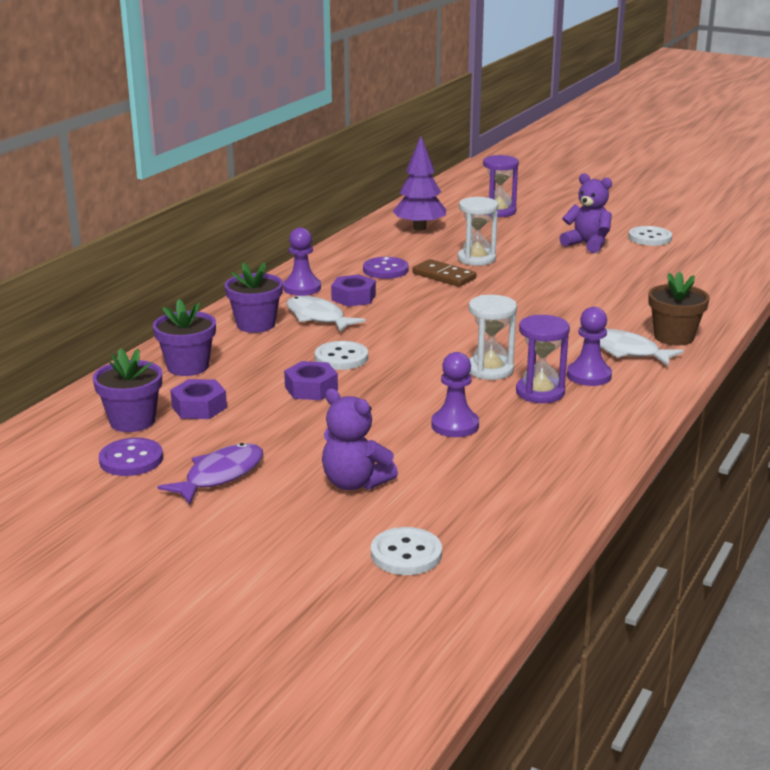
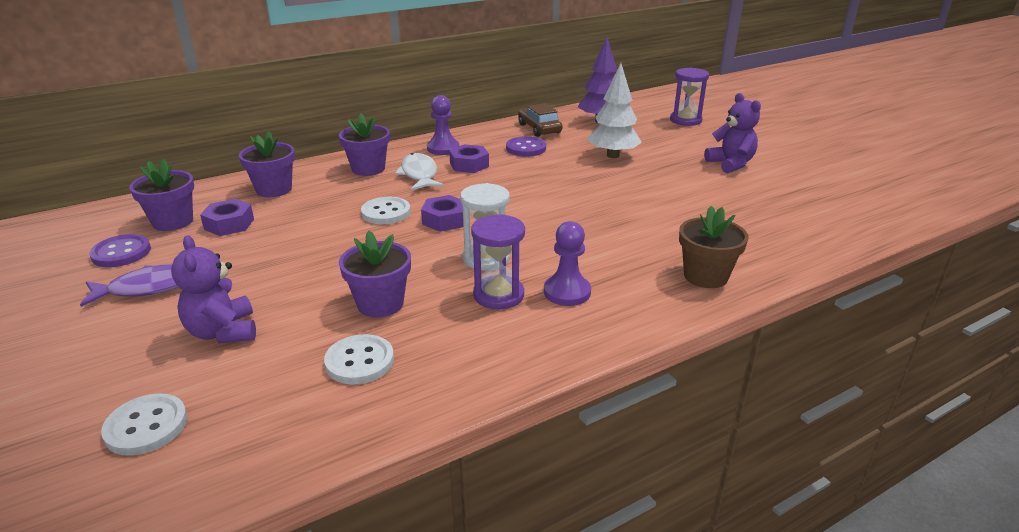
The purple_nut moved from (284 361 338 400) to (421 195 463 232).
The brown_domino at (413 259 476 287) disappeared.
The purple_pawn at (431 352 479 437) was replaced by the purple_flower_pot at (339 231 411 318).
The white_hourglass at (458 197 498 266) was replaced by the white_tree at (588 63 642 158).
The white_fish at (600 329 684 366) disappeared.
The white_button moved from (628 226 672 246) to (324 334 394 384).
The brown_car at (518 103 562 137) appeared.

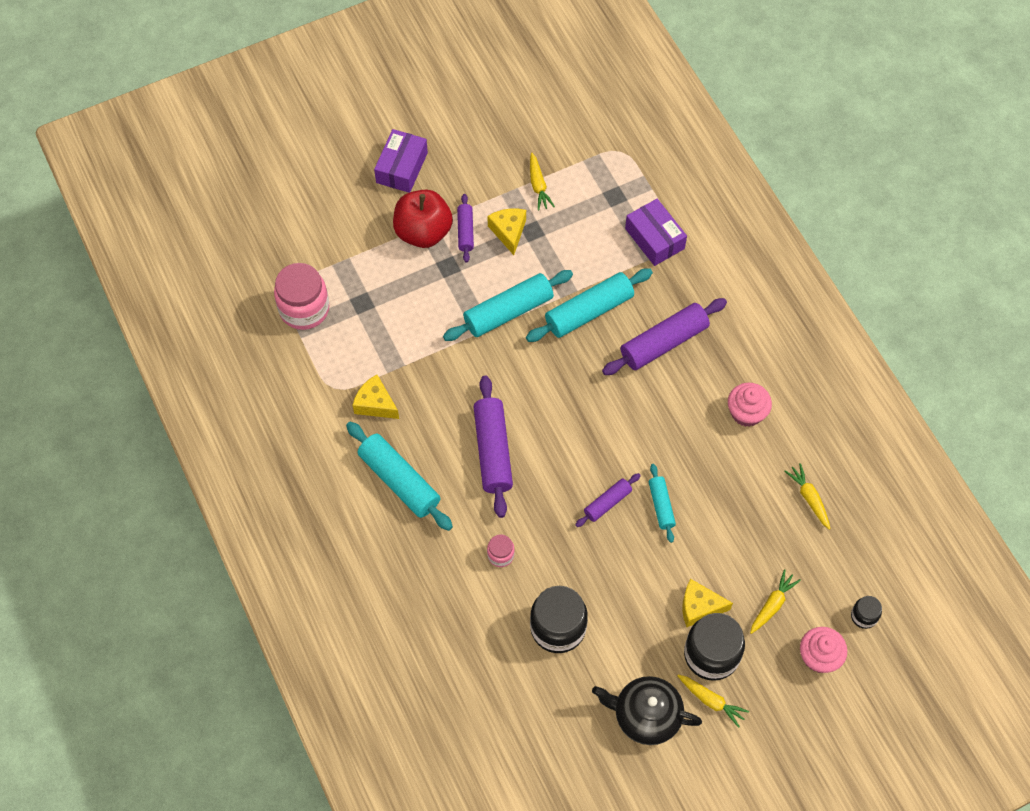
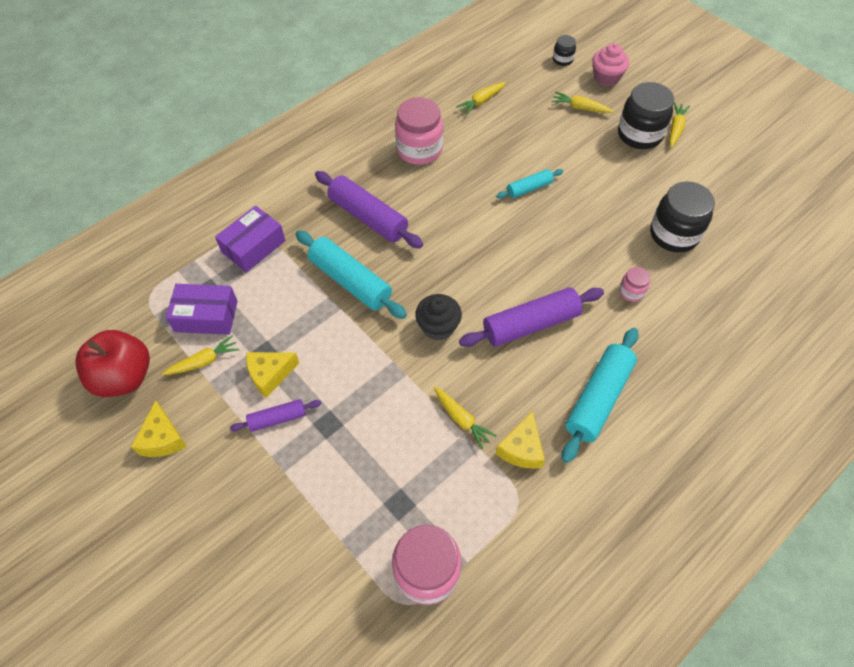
The purple_box moved from (374 129 428 193) to (166 284 238 335).
The red_apple moved from (393 190 453 248) to (75 330 150 397).
The turquoise_rolling_pin at (443 270 573 341) disappeared.
The purple_rolling_pin at (575 473 641 527) disappeared.
The black_teapot at (592 676 702 745) disappeared.
The yellow_cheese moved from (682 579 733 627) to (131 400 187 457).
The pink_cupcake at (728 383 772 427) was replaced by the pink_jar at (395 97 443 165).
The black_cupcake at (415 294 462 341) appeared.
The yellow_carrot at (434 387 497 449) appeared.

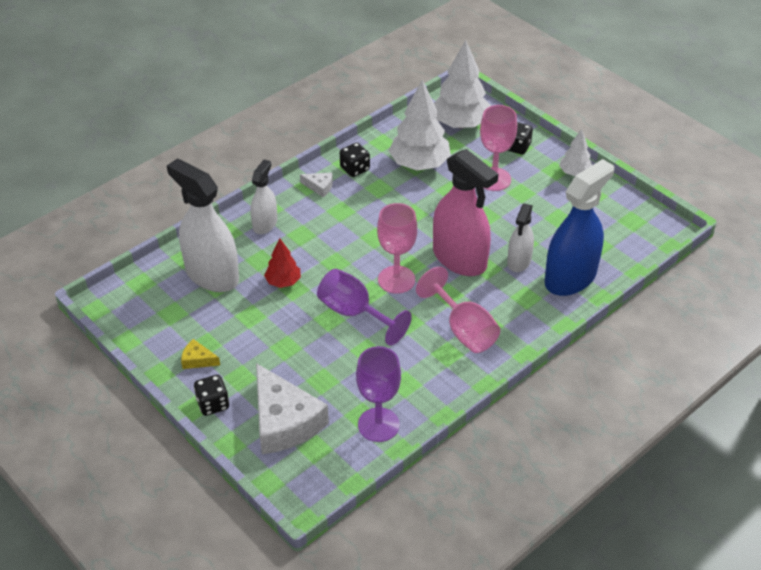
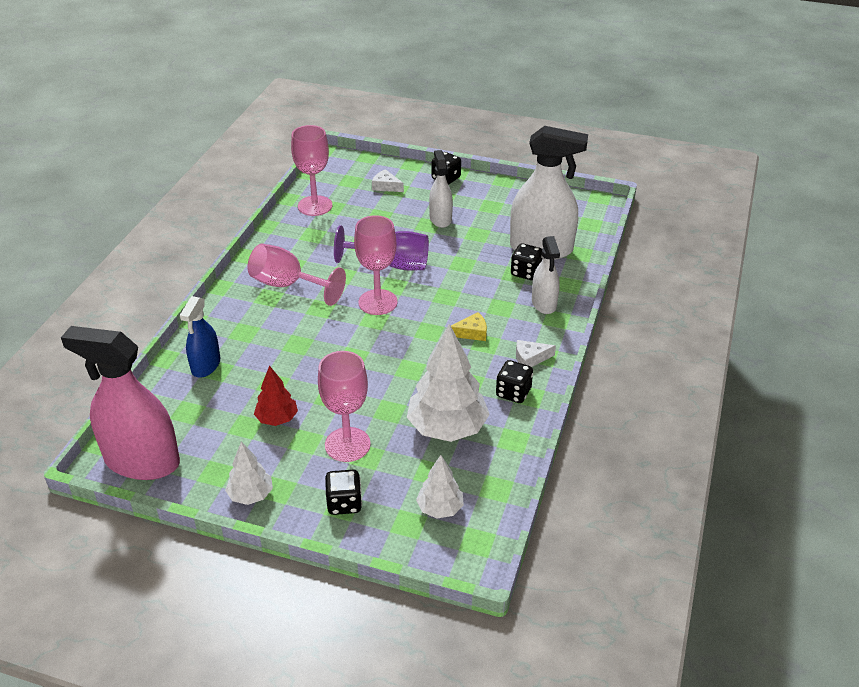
The yellow_cheese moved from (181 339 220 369) to (451 312 487 341).
The white_cheese at (256 363 329 454) changed to 0.43 times the size.
The red_tree moved from (264 238 301 288) to (254 365 298 426).
The purple_goblet at (356 346 401 442) became the pink_goblet at (291 125 332 216).
The pink_spray_bottle moved from (433 149 498 276) to (61 326 180 480).
The white_tree at (434 40 491 128) changed to 0.54 times the size.
The white_spray_bottle moved from (507 203 534 272) to (429 150 453 228).
The blue_spray_bottle at (545 159 614 296) changed to 0.55 times the size.
The black_dice at (511 244 543 280) appeared.

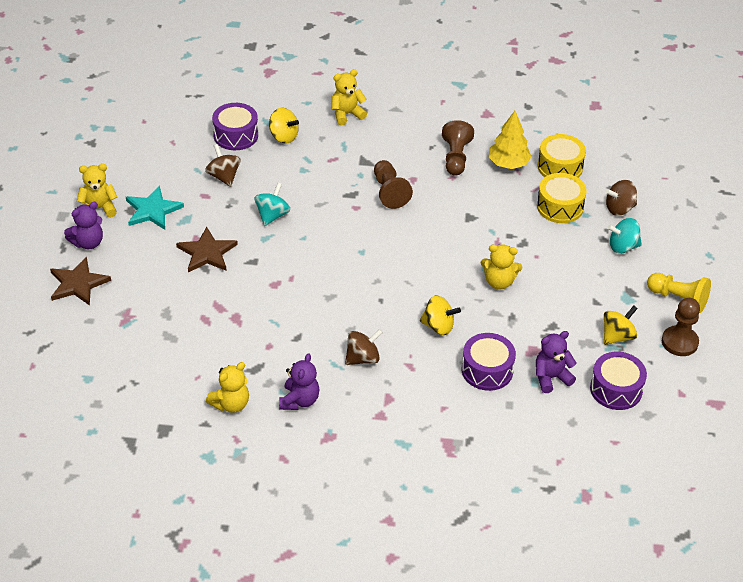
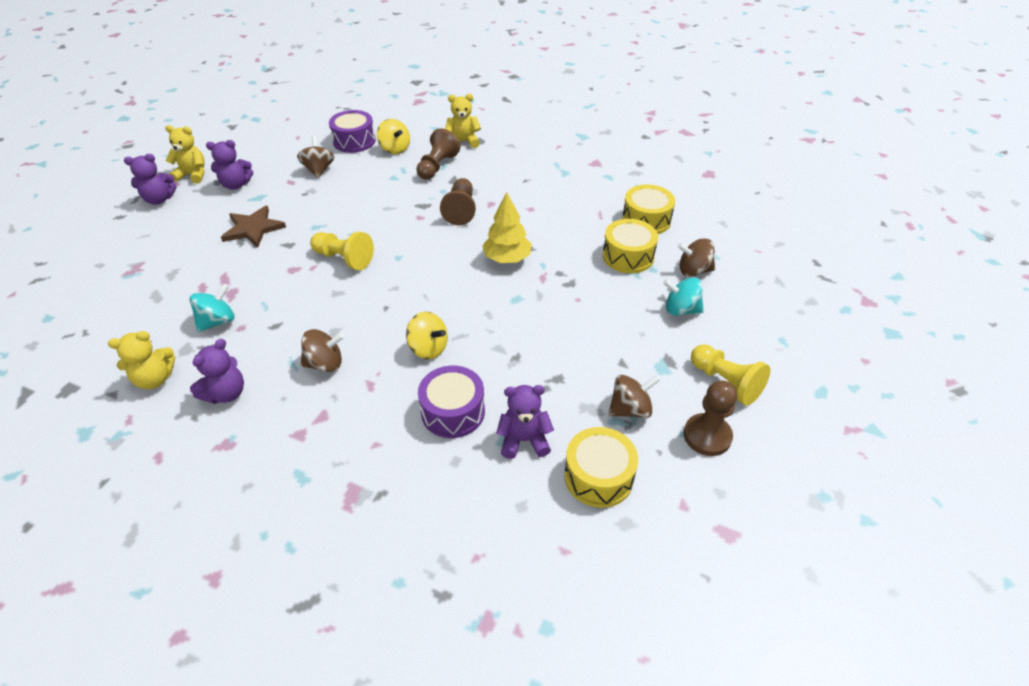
The brown_star at (50 257 111 306) disappeared.
The turquoise_star at (126 186 184 230) was replaced by the purple_teddy_bear at (206 140 253 190).
The turquoise_spinning_top moved from (254 183 290 226) to (190 284 235 332).
The brown_pawn moved from (442 120 474 176) to (416 128 460 180).
The yellow_teddy_bear at (481 244 522 290) disappeared.
The yellow_tree moved from (488 111 532 169) to (482 192 532 263).
The purple_drum at (590 352 647 410) became the yellow_drum at (564 427 638 508).
The yellow_spinning_top at (604 305 638 345) became the brown_spinning_top at (608 375 660 418).
The yellow_pawn at (310 232 374 270) appeared.

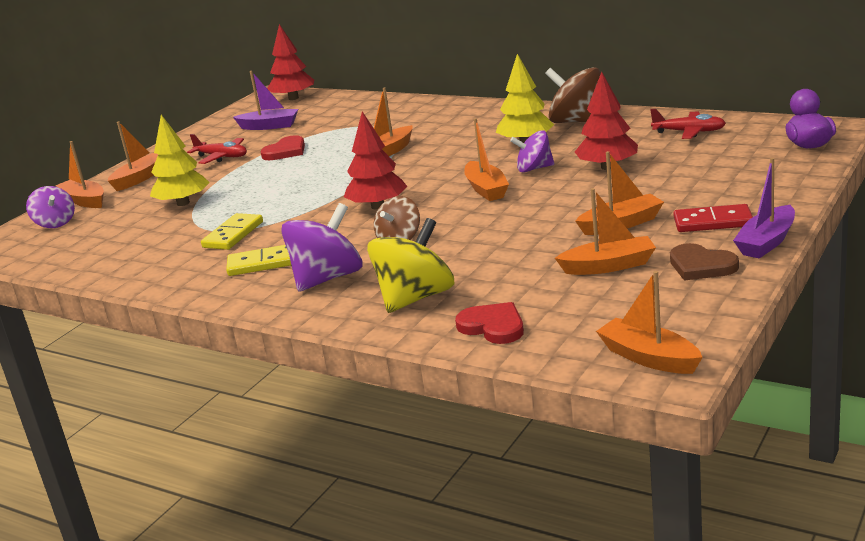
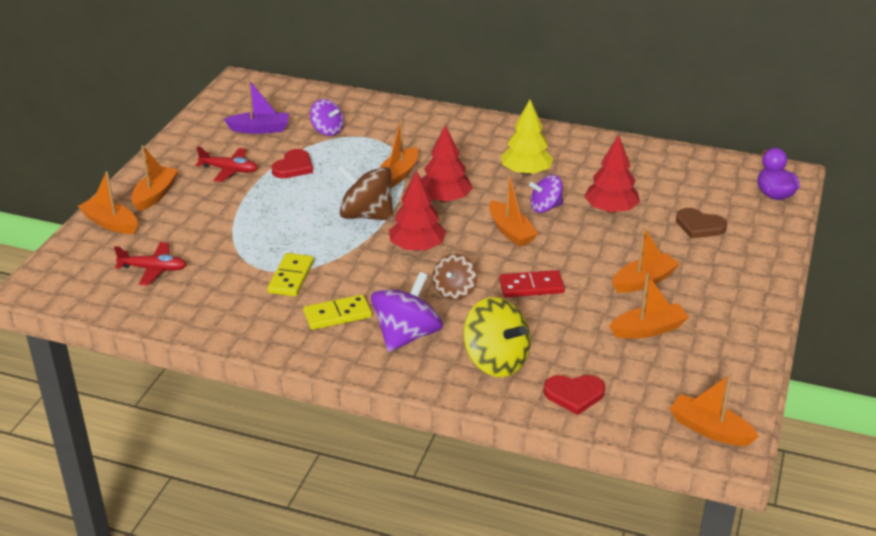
The purple_spinning_top moved from (26 186 75 228) to (310 99 344 136).
The yellow_tree at (150 115 210 206) disappeared.
The red_tree moved from (267 24 314 100) to (421 125 473 203).
The yellow_spinning_top at (367 218 455 313) turned 105 degrees clockwise.
The red_heart at (455 302 524 344) turned 150 degrees clockwise.
The brown_spinning_top moved from (545 67 601 123) to (337 164 393 221).
The red_plane moved from (650 109 726 139) to (114 242 187 286).
The brown_heart moved from (670 243 739 281) to (676 208 727 239).
The red_domino moved from (673 204 753 232) to (499 270 565 297).
The purple_boat at (733 158 795 258) disappeared.

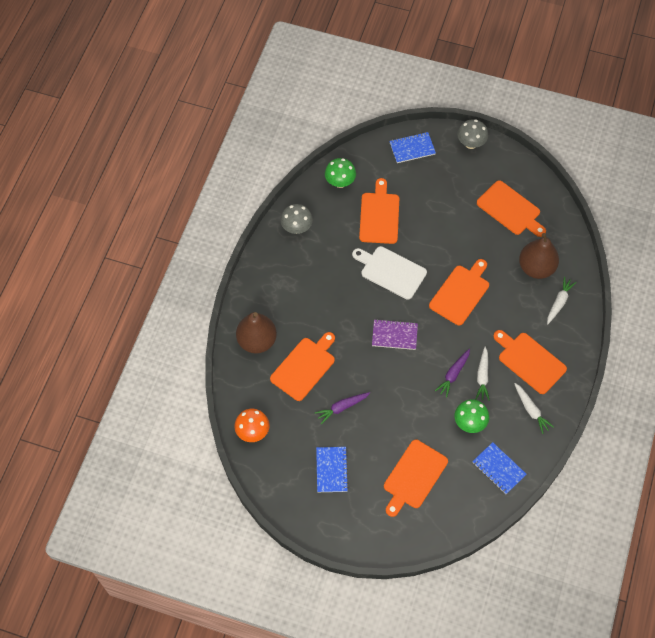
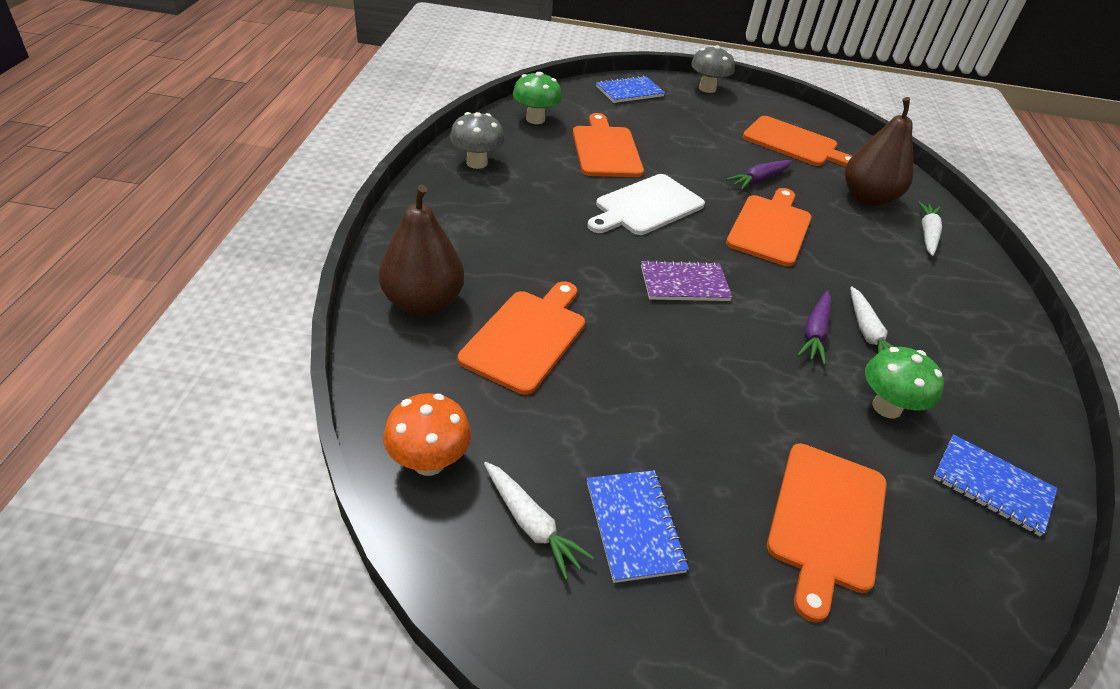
The purple_carrot moved from (315 392 370 424) to (726 160 792 190).
The white_cutting_board at (352 246 427 300) turned 60 degrees counterclockwise.
The orange_cutting_board at (493 330 567 394) disappeared.
The white_carrot moved from (514 383 554 434) to (484 462 594 579).

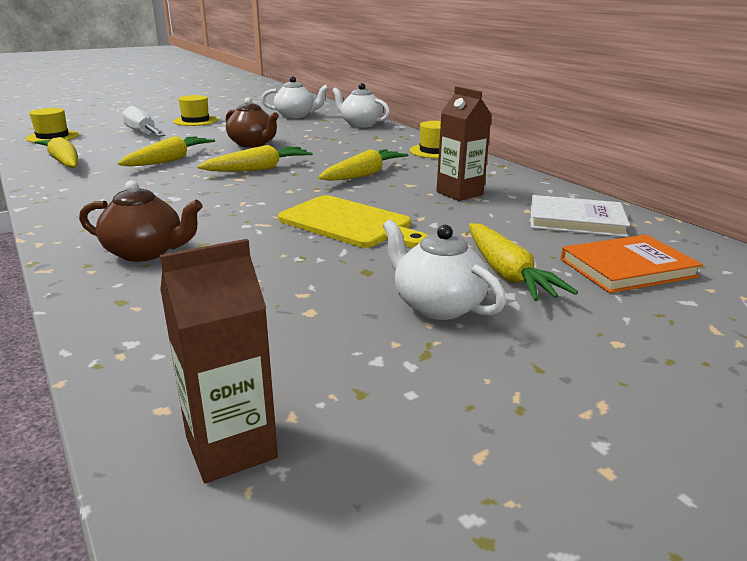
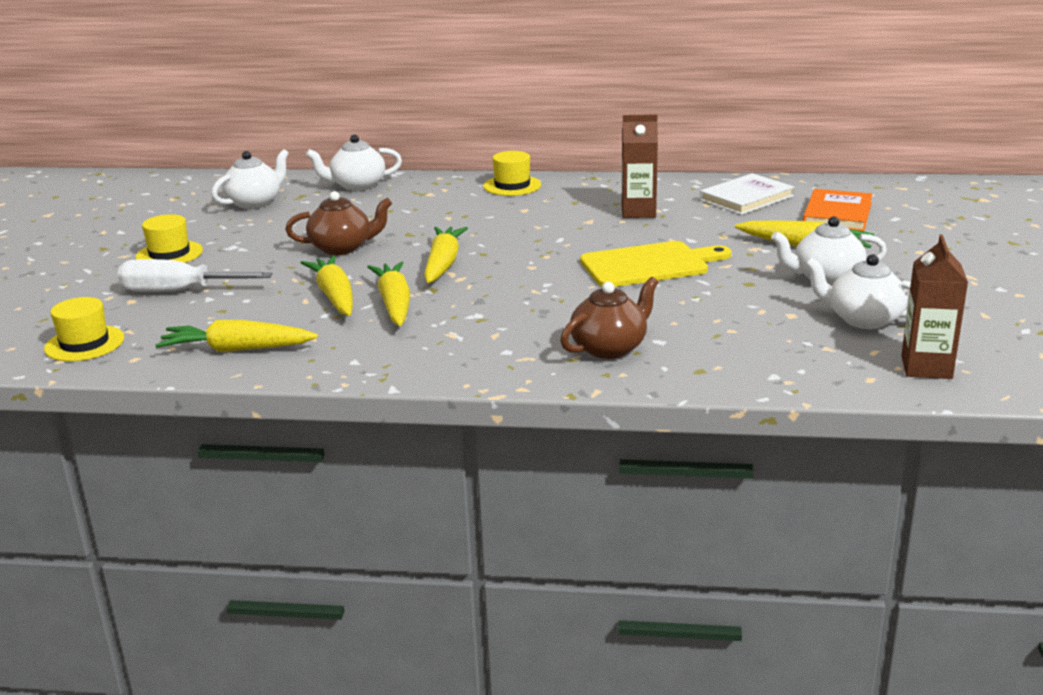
The yellow_carrot moved from (318 149 408 181) to (367 262 410 326).
The white_teapot at (805 254 911 329) appeared.

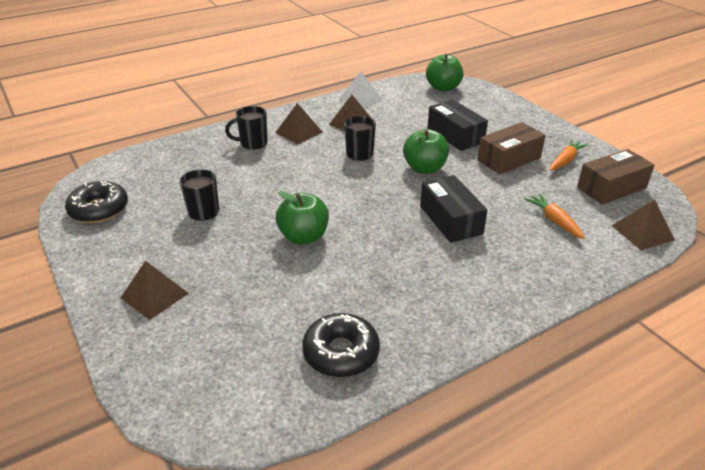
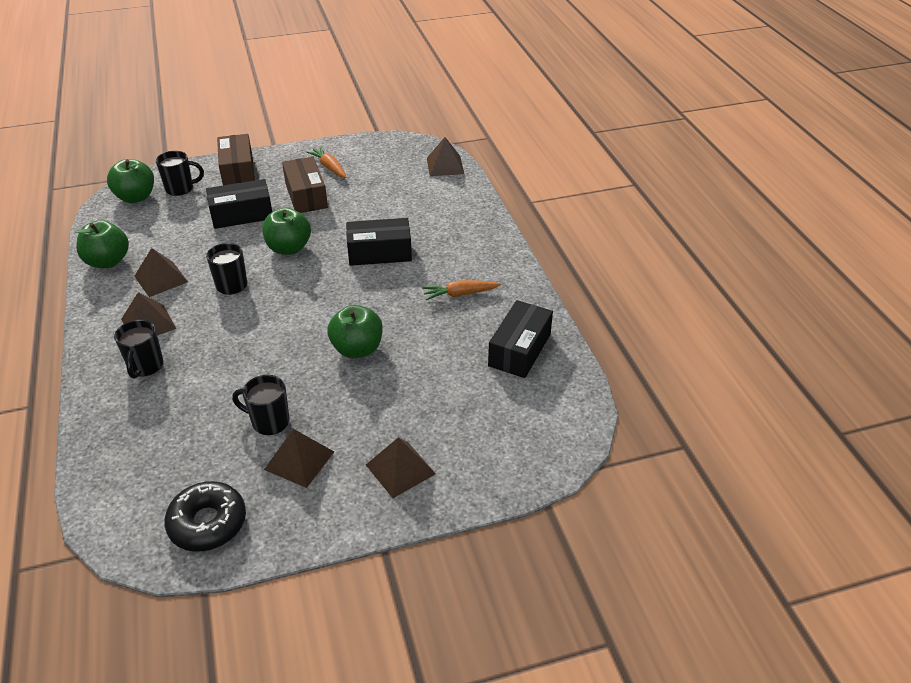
The black_donut at (302 313 380 377) was replaced by the black_box at (488 300 553 378).
The white_pyramid at (339 72 382 108) was replaced by the green_apple at (75 220 129 268).
The orange_carrot moved from (524 194 585 239) to (422 280 501 300).
The brown_box moved from (577 149 655 205) to (217 134 255 185).
The black_mug at (156 151 204 196) appeared.
The brown_pyramid at (264 429 334 488) appeared.

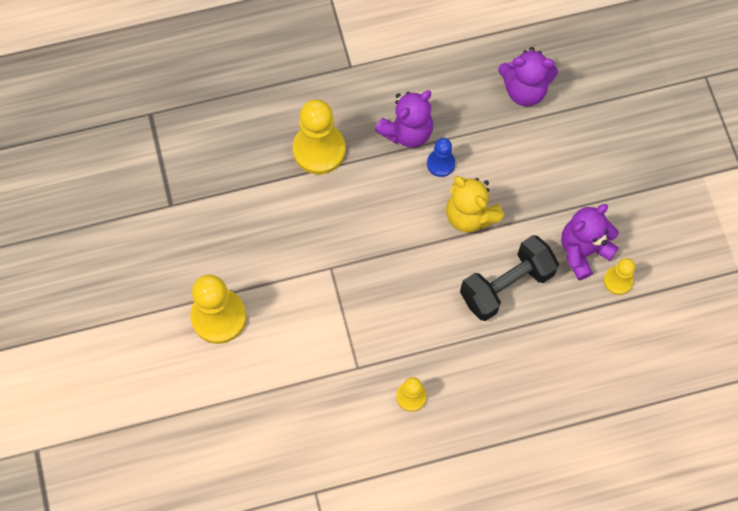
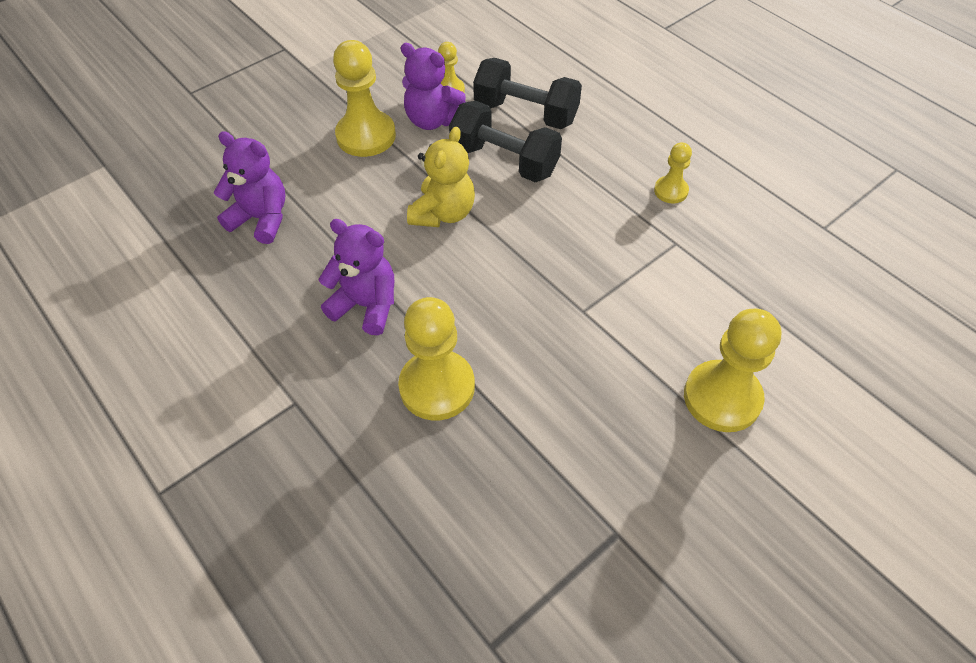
The blue_pawn at (427 138 455 177) disappeared.
The purple_teddy_bear at (498 47 558 106) turned 45 degrees counterclockwise.
The yellow_pawn at (333 40 396 157) appeared.
The black_dumbbell at (473 58 582 129) appeared.

